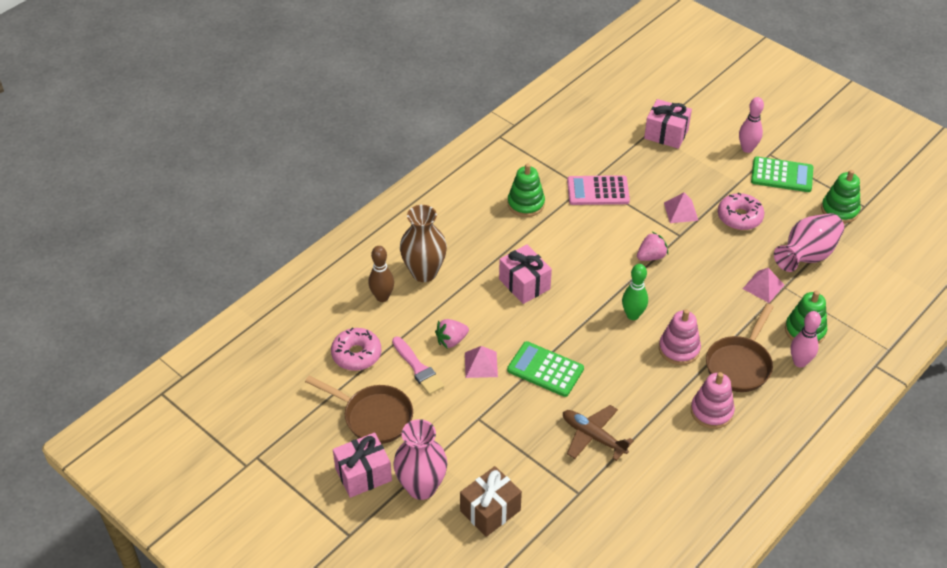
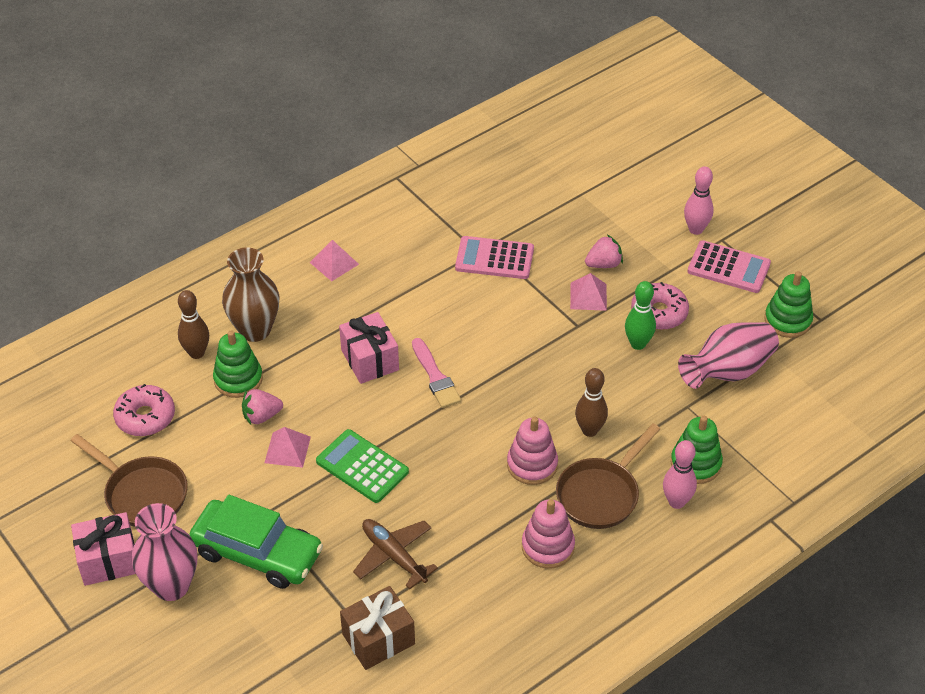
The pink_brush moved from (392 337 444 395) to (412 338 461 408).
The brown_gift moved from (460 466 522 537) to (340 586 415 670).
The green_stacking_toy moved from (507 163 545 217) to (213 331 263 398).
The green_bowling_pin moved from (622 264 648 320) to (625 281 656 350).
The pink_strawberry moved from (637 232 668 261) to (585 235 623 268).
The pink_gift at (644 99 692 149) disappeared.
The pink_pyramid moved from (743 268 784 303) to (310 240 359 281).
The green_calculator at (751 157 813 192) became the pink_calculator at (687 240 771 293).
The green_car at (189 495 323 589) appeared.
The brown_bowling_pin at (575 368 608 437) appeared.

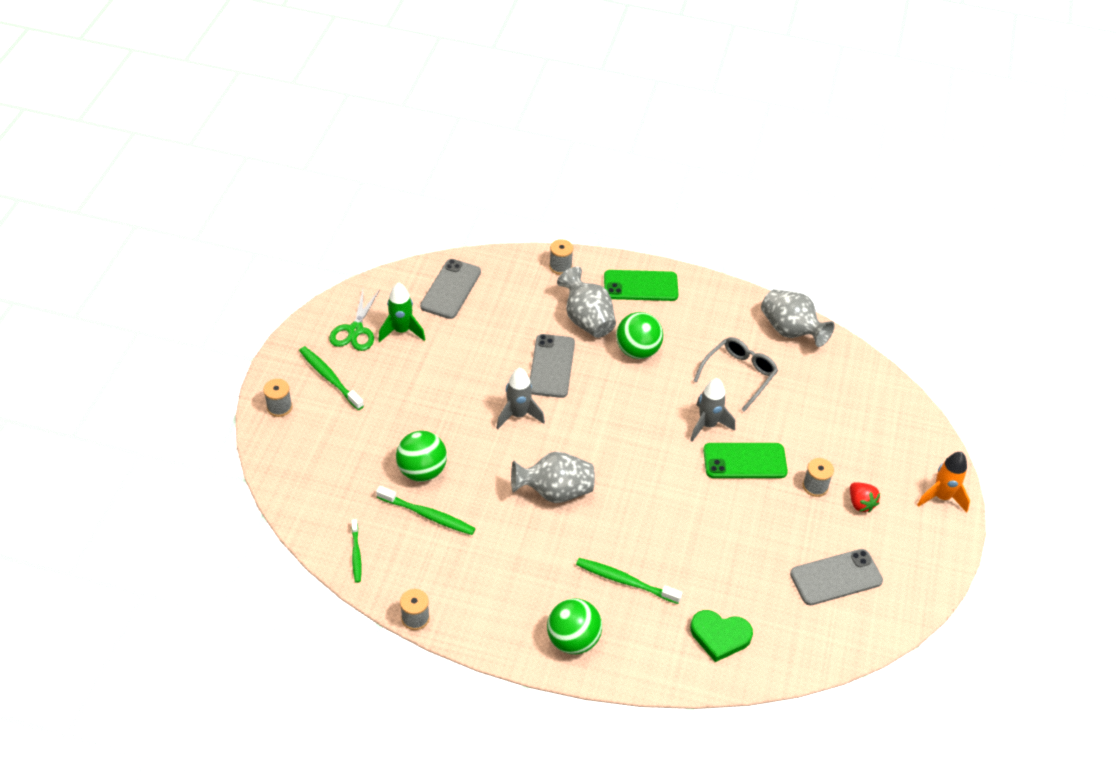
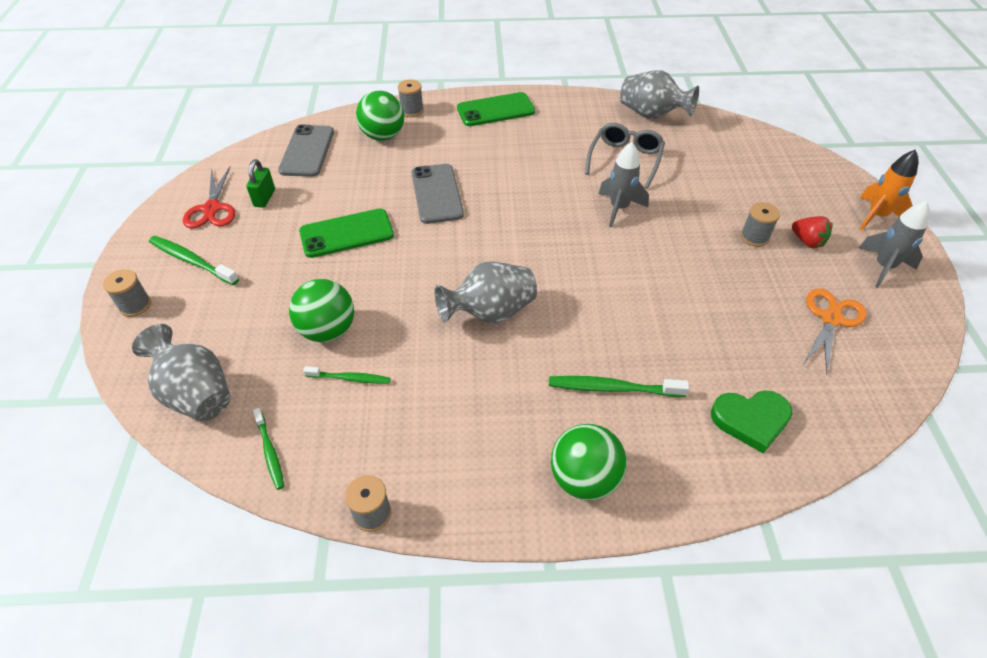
The green_scissors at (329 289 380 351) became the red_scissors at (183 167 235 228).
The green_toothbrush at (376 486 476 535) changed to 0.64 times the size.
The green_rocket at (378 283 426 342) was replaced by the green_padlock at (246 159 275 208).
The grey_rocket moved from (496 368 545 429) to (859 201 930 288).
The grey_vase moved from (557 266 616 338) to (132 324 231 422).
The green_ball moved from (616 312 663 359) to (356 90 404 141).
The green_phone moved from (703 443 788 478) to (299 208 394 258).
The grey_phone at (790 549 883 605) was replaced by the orange_scissors at (803 288 867 374).

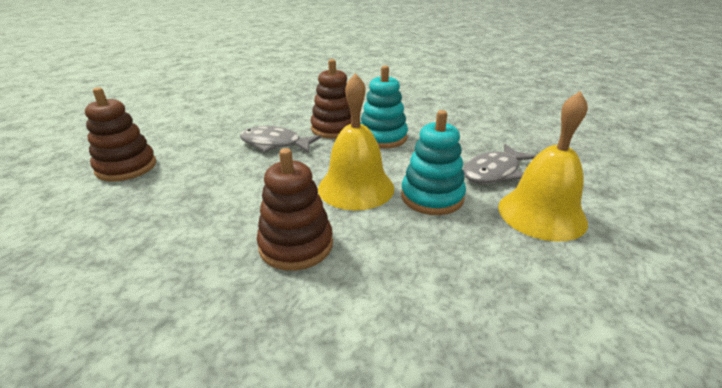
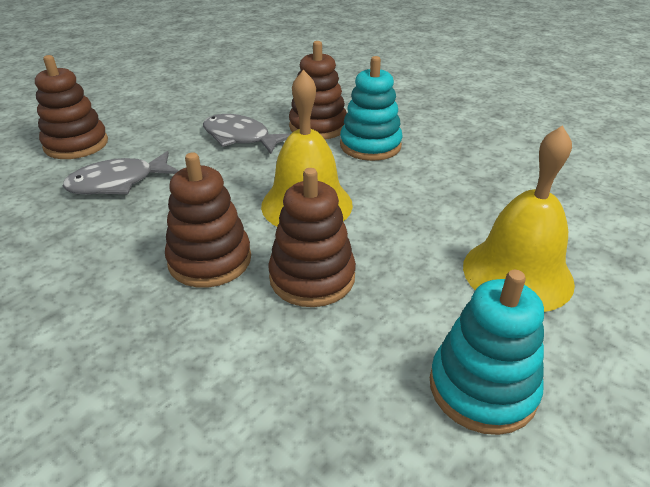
The turquoise_stacking_toy moved from (401 110 466 215) to (430 270 544 435).
The grey_fish moved from (463 144 536 184) to (63 151 178 194).
The brown_stacking_toy at (268 168 356 307) appeared.

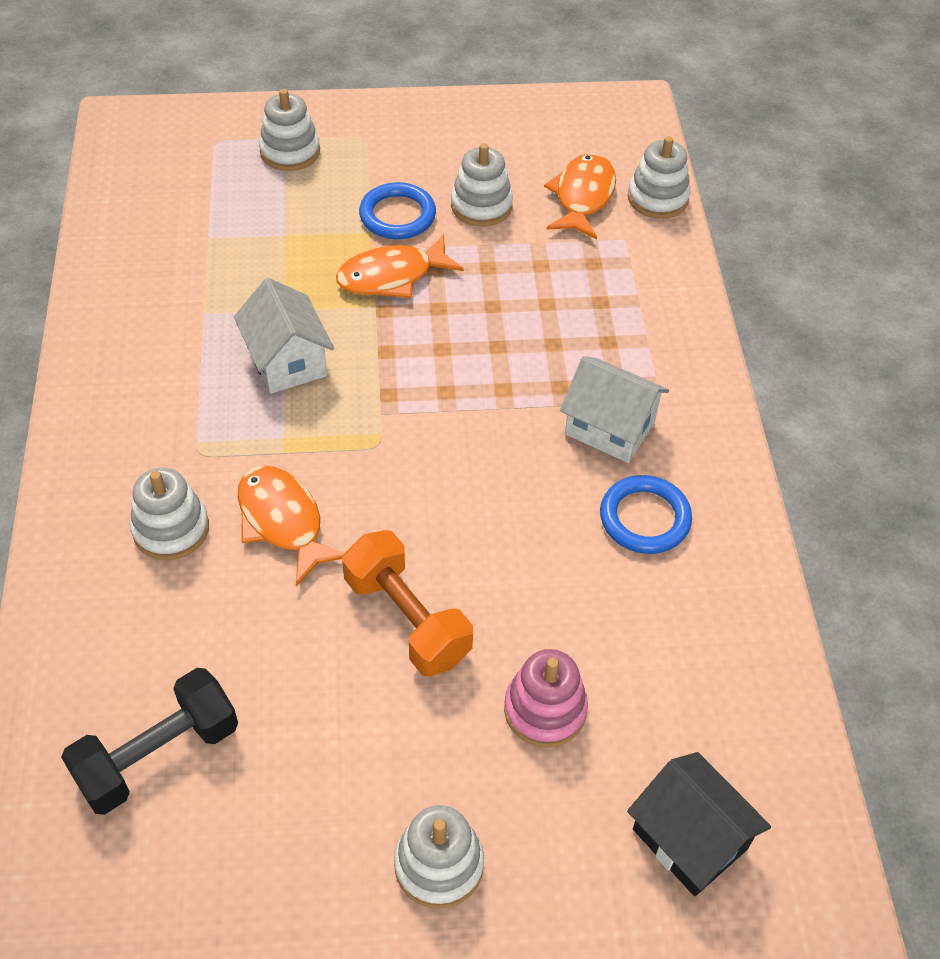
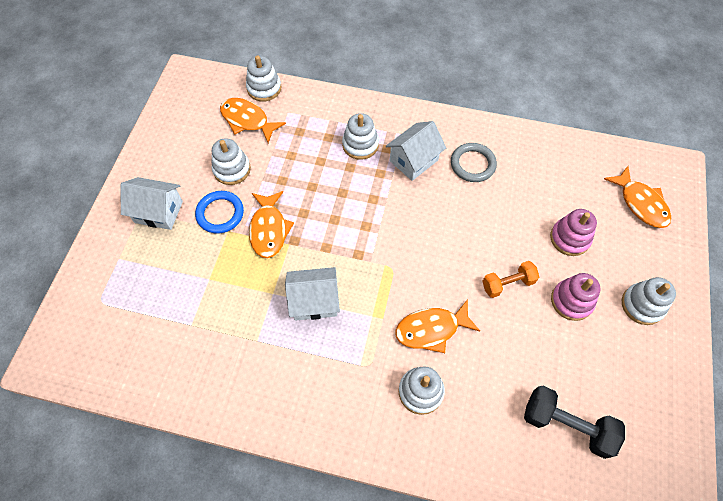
The black_dumbbell at (61 668 238 815) turned 45 degrees counterclockwise.
The white_stacking_toy moved from (259 89 320 171) to (342 113 379 160).
The orange_dumbbell at (342 530 473 676) changed to 0.66 times the size.
The blue_ring at (600 475 692 554) became the grey_ring at (451 143 497 182).
The black_house at (627 752 771 896) was replaced by the orange_fish at (604 166 671 228).
The white_house at (120 177 183 230) appeared.
The pink_stacking_toy at (551 273 601 321) appeared.

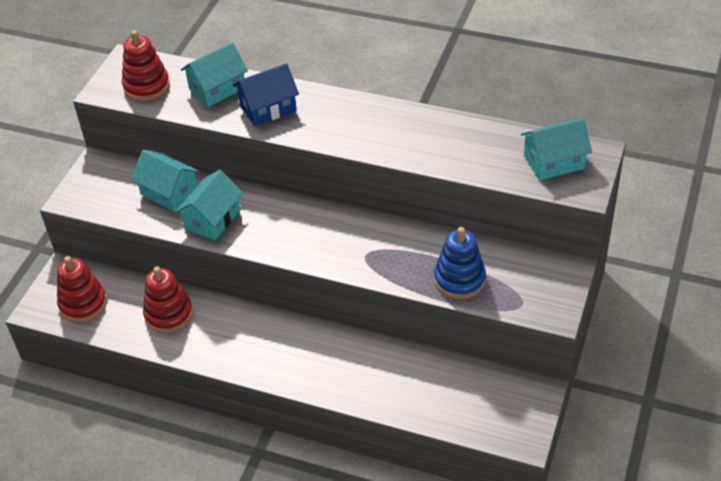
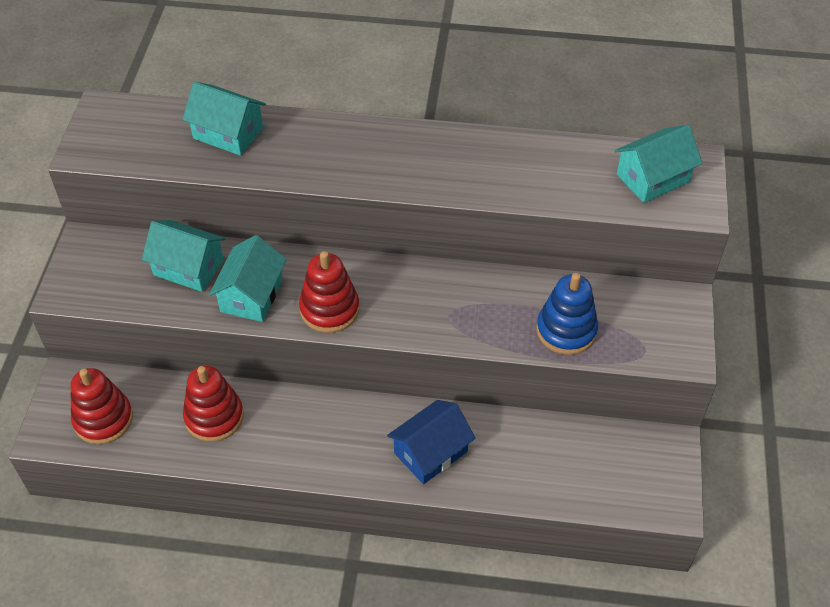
The red_stacking_toy moved from (122 30 170 101) to (299 251 359 333).
The turquoise_house at (181 42 248 107) turned 75 degrees clockwise.
The blue_house moved from (233 63 299 126) to (387 400 476 484).

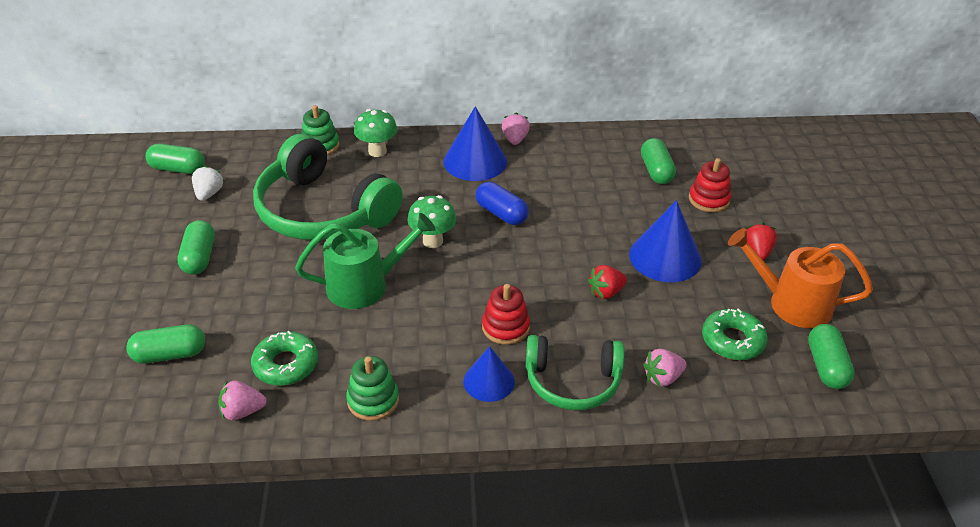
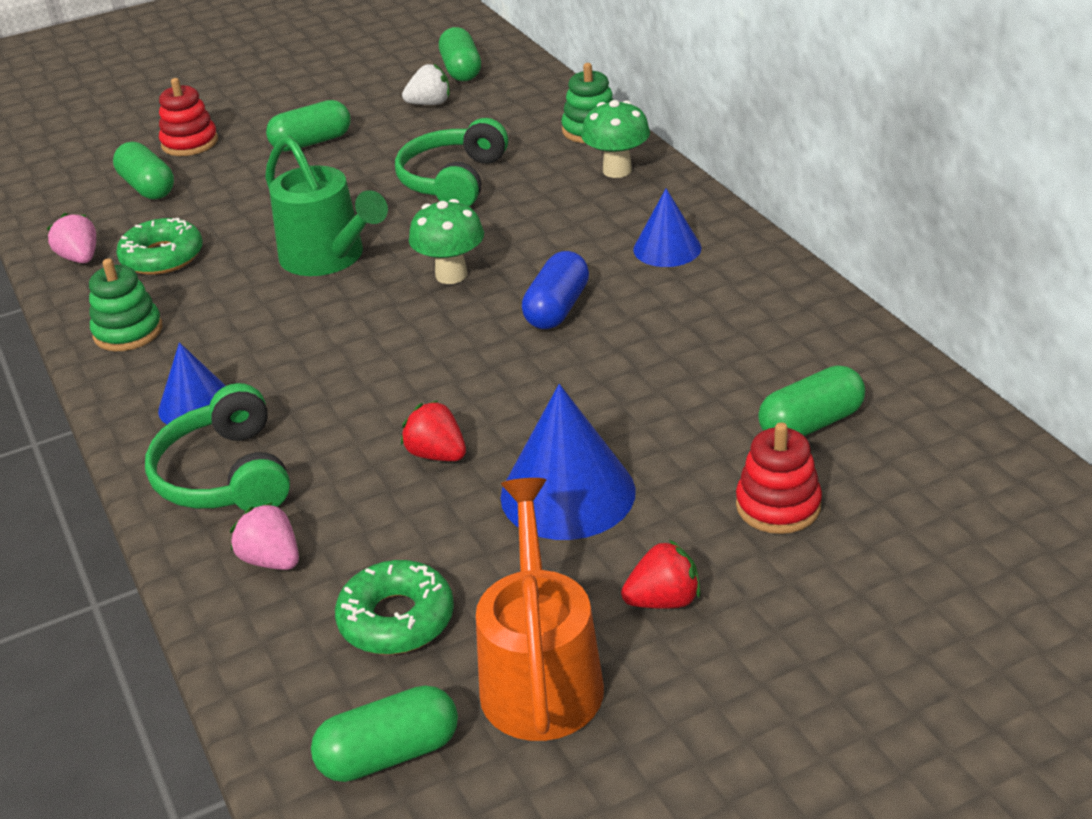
The green_headphones at (253 134 403 240) changed to 0.60 times the size.
The blue_cone at (443 106 507 181) changed to 0.62 times the size.
The red_stacking_toy moved from (482 284 530 345) to (159 78 218 156).
The pink_strawberry at (502 113 530 145) disappeared.

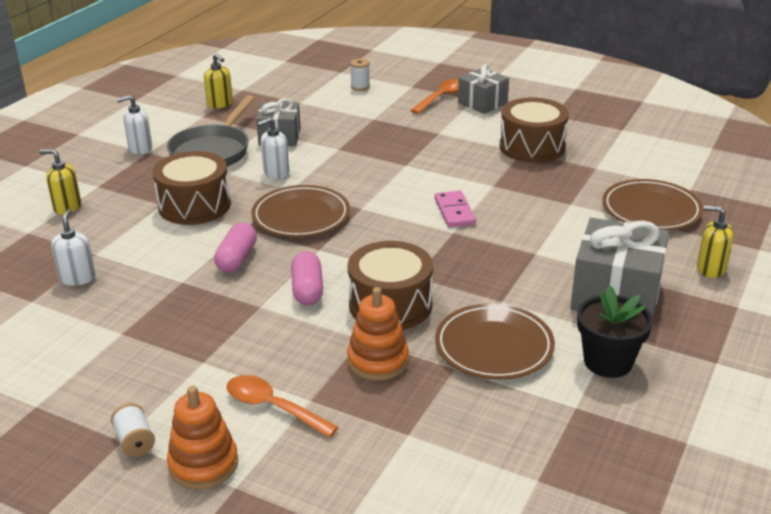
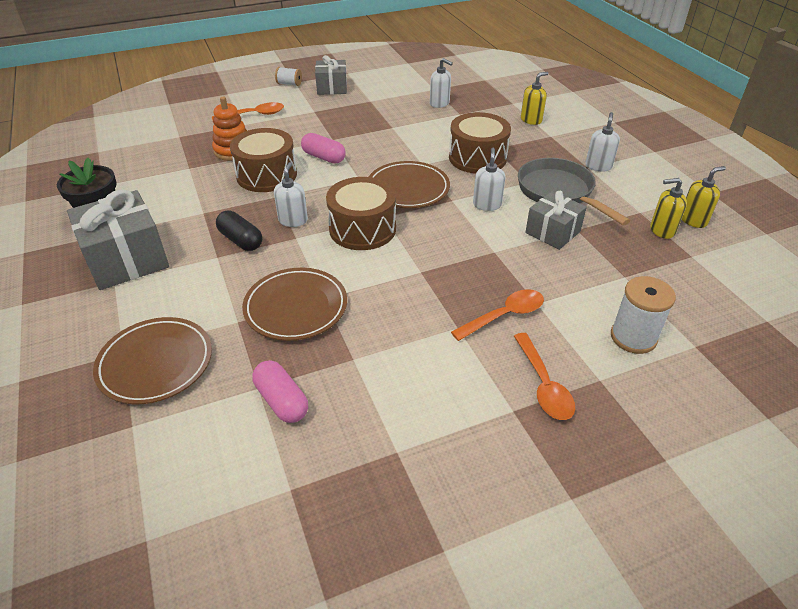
The orange_stacking_toy at (167 386 238 490) disappeared.
The pink_capsule moved from (214 222 257 273) to (252 360 308 423).
The white_spool at (350 59 370 91) changed to 1.70 times the size.
The pink_domino at (435 191 476 228) disappeared.
The brown_plate moved from (435 303 555 380) to (242 268 347 341).
The grey_gift moved from (458 64 509 114) to (315 55 347 95).
The brown_drum moved from (500 97 569 163) to (326 177 396 250).
The yellow_soap_dispenser moved from (697 206 734 278) to (682 166 726 228).
The black_capsule at (216 211 262 251) appeared.
The white_soap_dispenser at (274 162 308 227) appeared.
The orange_spoon at (451 289 544 341) appeared.

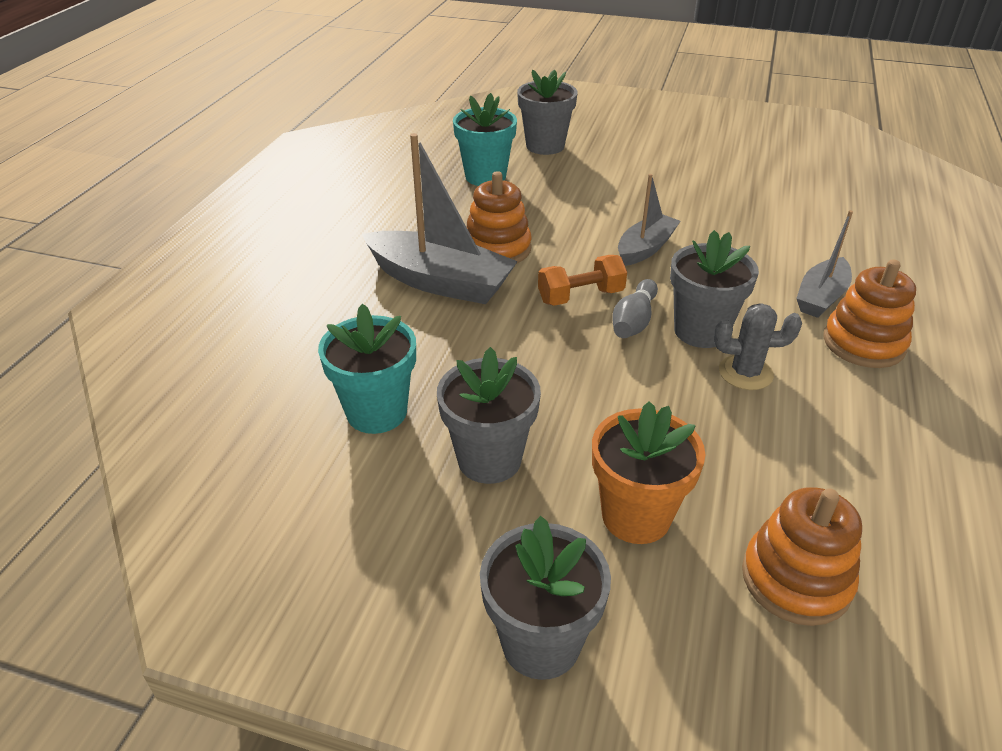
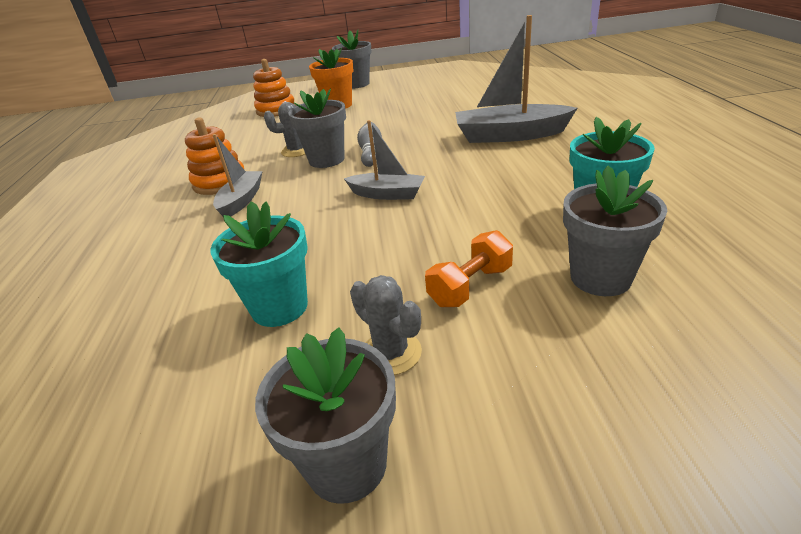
The turquoise_flower_pot moved from (318 304 416 434) to (211 201 308 327).
The grey_flower_pot moved from (437 347 541 484) to (255 327 396 504).
The orange_stacking_toy at (467 171 532 264) disappeared.
The orange_dumbbell moved from (538 255 627 306) to (425 230 513 307).
The grey_boat at (618 174 681 266) turned 90 degrees counterclockwise.
The grey_cactus at (350 275 422 375) appeared.

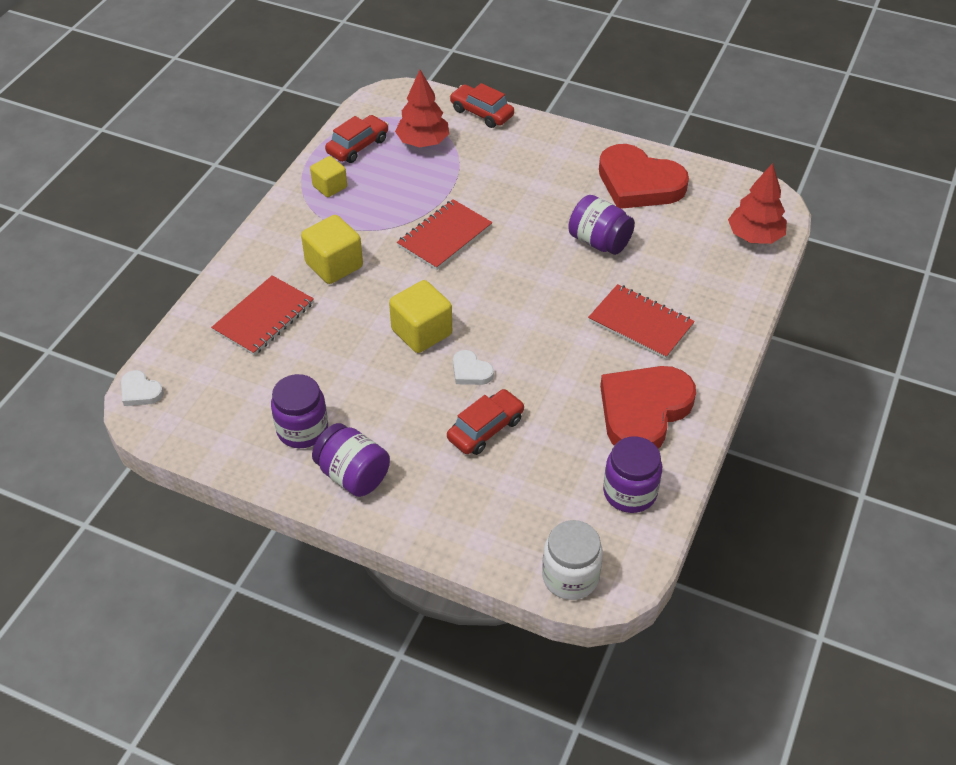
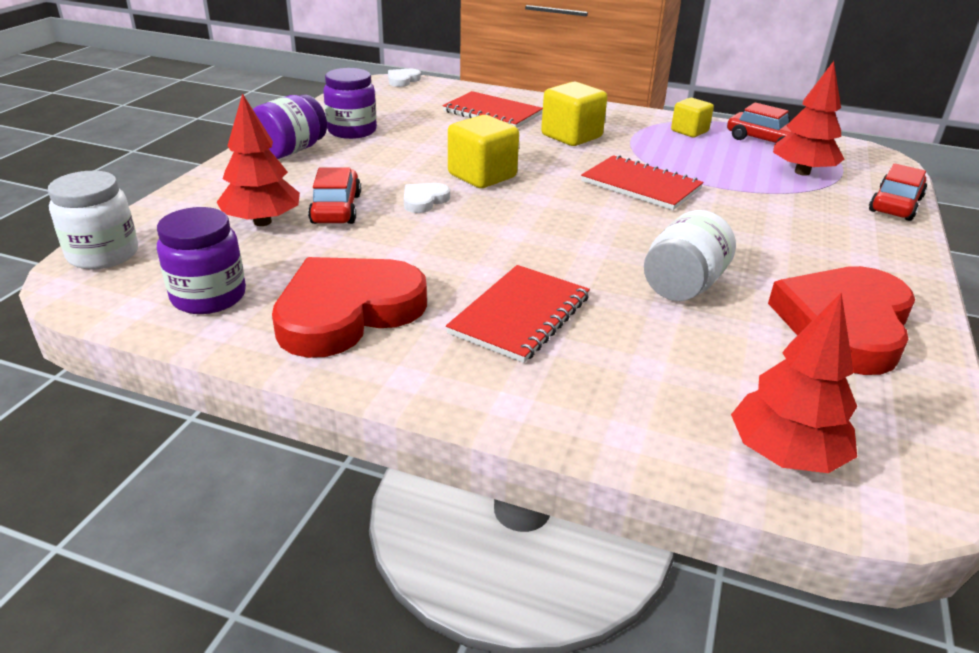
The red_car at (447 389 525 455) turned 135 degrees counterclockwise.
The purple_jar at (568 195 635 255) became the white_jar at (644 210 736 301).
The red_heart at (600 366 696 449) turned 75 degrees counterclockwise.
The red_tree at (217 93 300 226) appeared.

